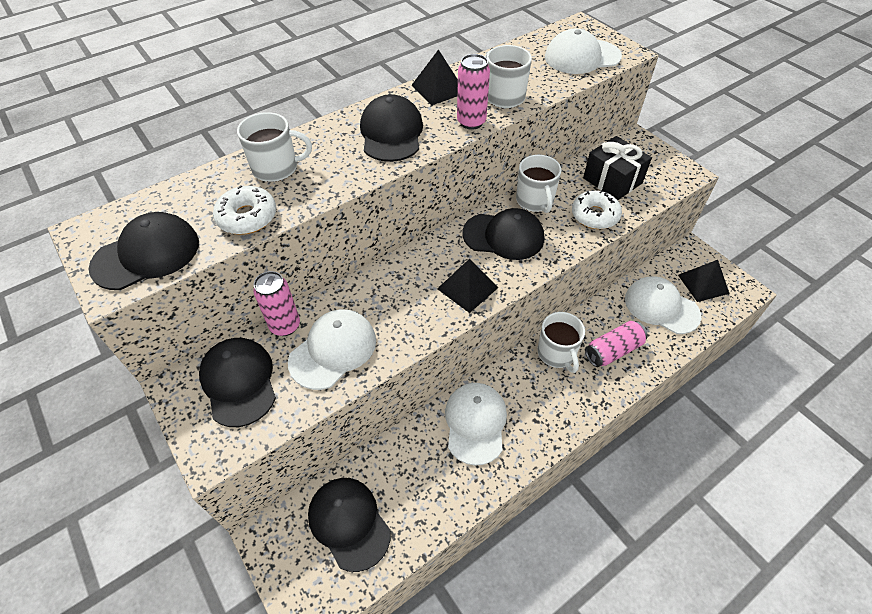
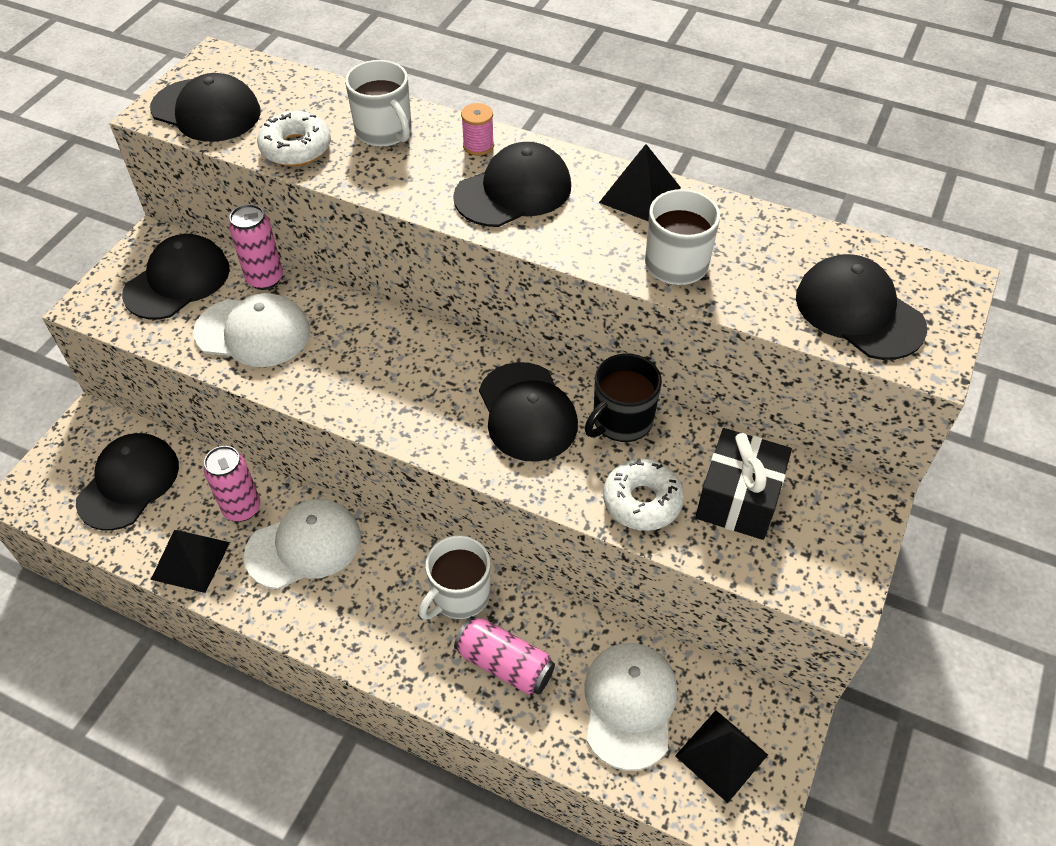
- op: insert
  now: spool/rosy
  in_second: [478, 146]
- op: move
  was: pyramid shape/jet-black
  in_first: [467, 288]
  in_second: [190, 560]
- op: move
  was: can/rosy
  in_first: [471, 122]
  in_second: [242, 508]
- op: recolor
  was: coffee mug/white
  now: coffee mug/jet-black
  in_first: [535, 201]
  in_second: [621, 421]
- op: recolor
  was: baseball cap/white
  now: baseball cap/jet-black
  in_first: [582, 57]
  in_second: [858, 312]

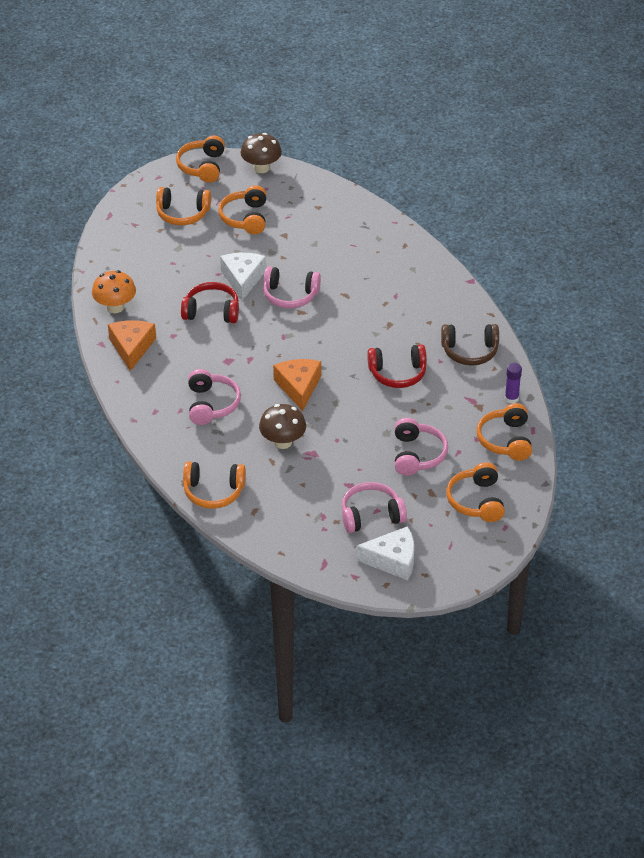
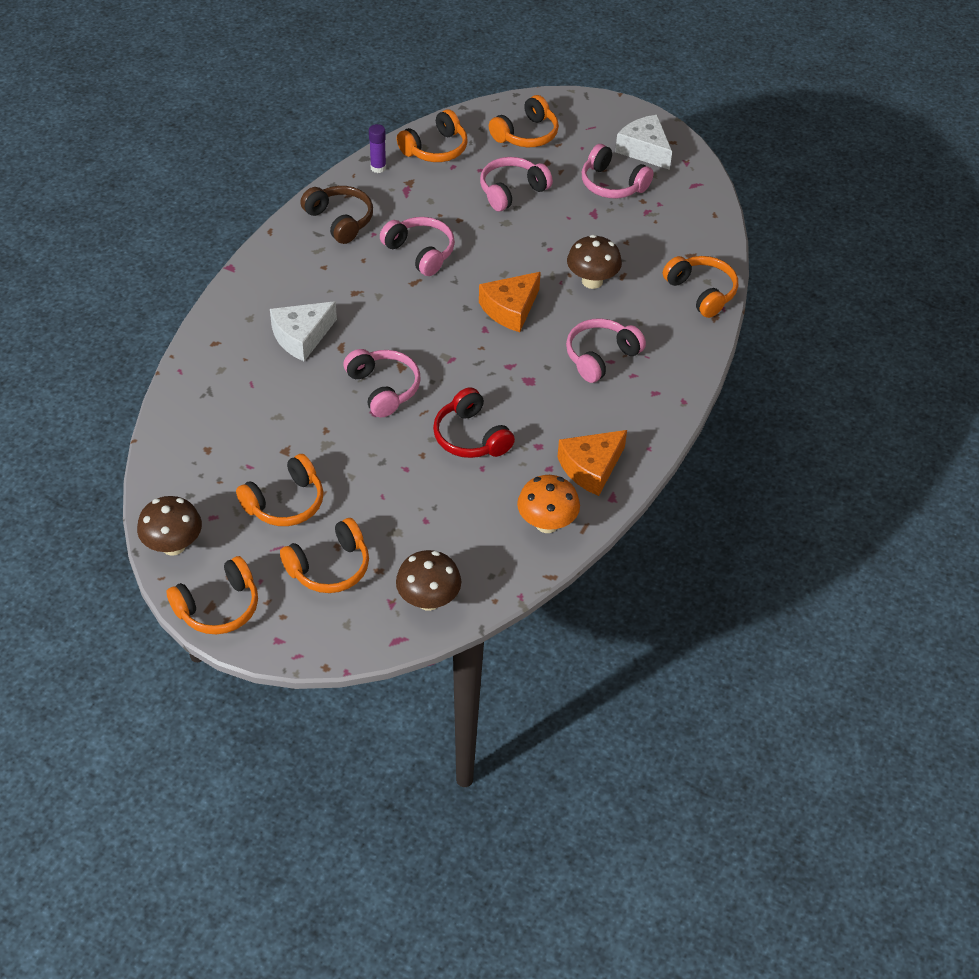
- op: insert
  now: fungus/russet
  in_second: [428, 600]
- op: move
  was: cheese wedge/white
  in_first: [243, 279]
  in_second: [301, 337]
- op: recolor
  was: headphones/scarlet
  now: headphones/rosy
  in_first: [397, 373]
  in_second: [420, 252]
- op: rotate
  was: headphones/bright orange
  in_first: [182, 214]
  in_second: [329, 567]
  clockwise: 90

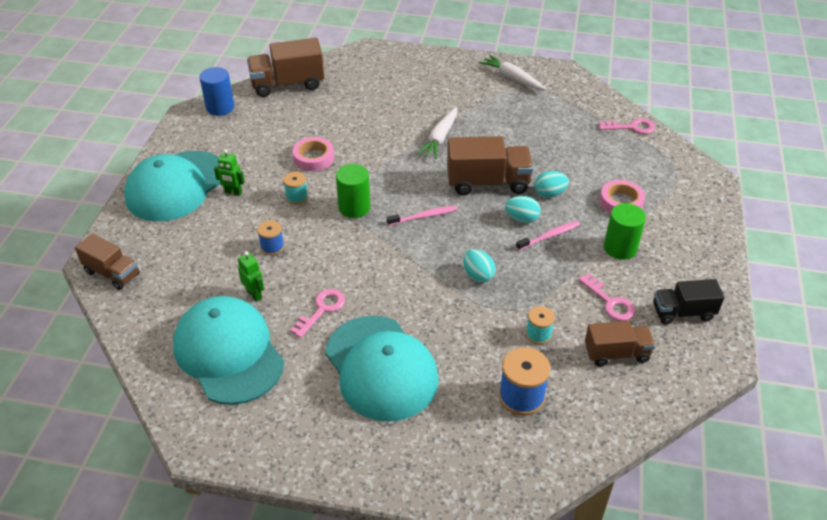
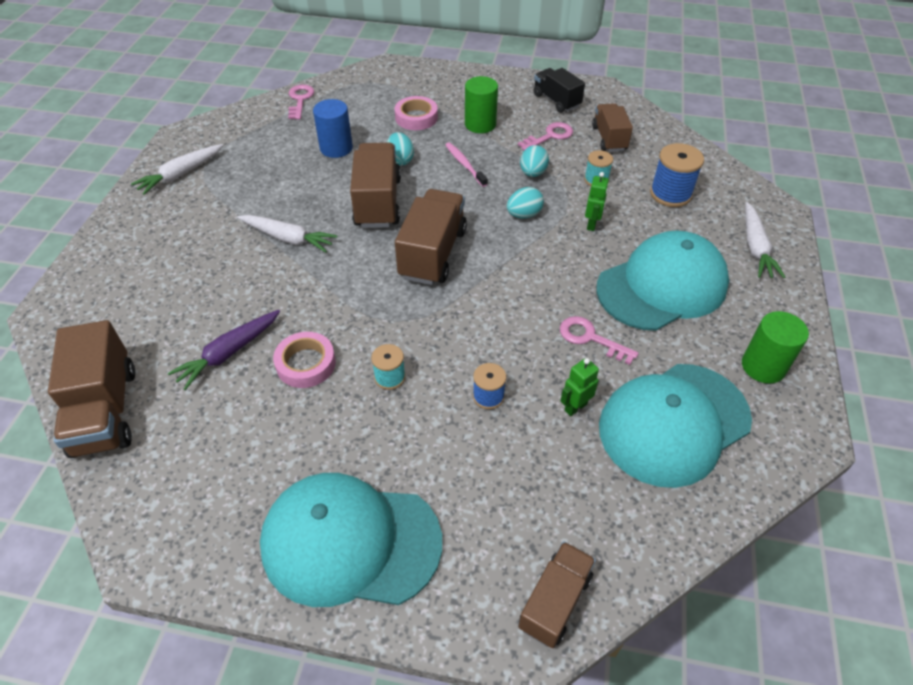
- op: insert
  now: toy carrot/royal purple
  in_second: [229, 353]
- op: insert
  now: toy carrot/white
  in_second: [755, 247]
- op: move
  was: cylinder shape/cobalt
  in_first: [220, 107]
  in_second: [336, 148]
- op: move
  was: robot figure/leaf-green
  in_first: [233, 192]
  in_second: [592, 224]
- op: move
  was: cylinder shape/leaf-green
  in_first: [354, 207]
  in_second: [763, 366]
- op: move
  was: toy egg/teal
  in_first: [521, 219]
  in_second: [532, 173]
- op: replace
  was: tooth brush/rosy
  now: lorry/russet
  in_first: [424, 216]
  in_second: [433, 254]
- op: rotate
  was: baseball cap/teal
  in_first: [176, 186]
  in_second: [350, 542]
  clockwise: 150
- op: rotate
  was: lorry/jet-black
  in_first: [683, 312]
  in_second: [556, 101]
  clockwise: 150

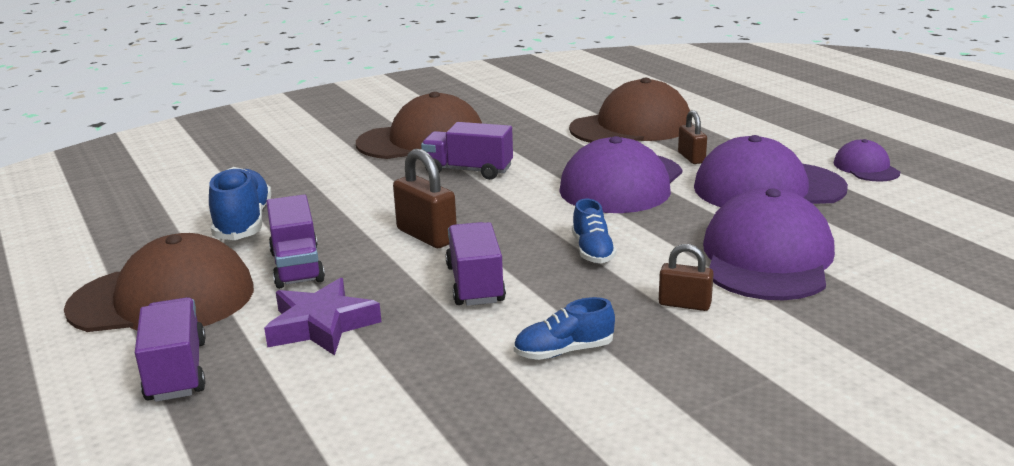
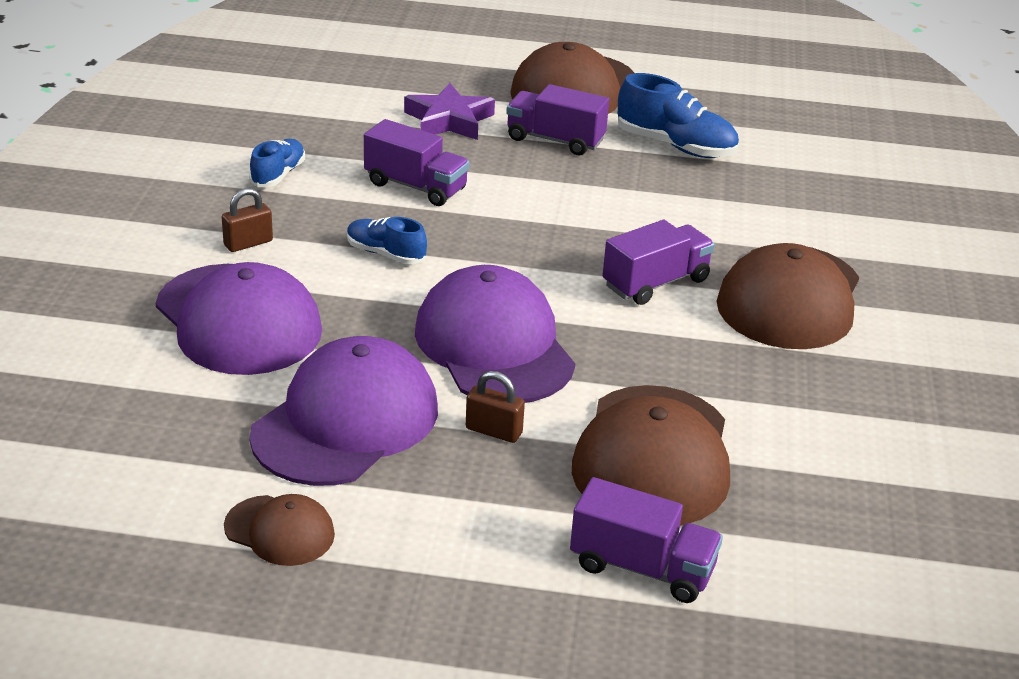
- op: delete
  was: lock/russet
  in_first: [426, 236]
- op: move
  was: lorry/royal purple
  in_first: [177, 371]
  in_second: [642, 567]
- op: recolor
  was: baseball cap/royal purple
  now: baseball cap/russet
  in_first: [866, 168]
  in_second: [280, 531]

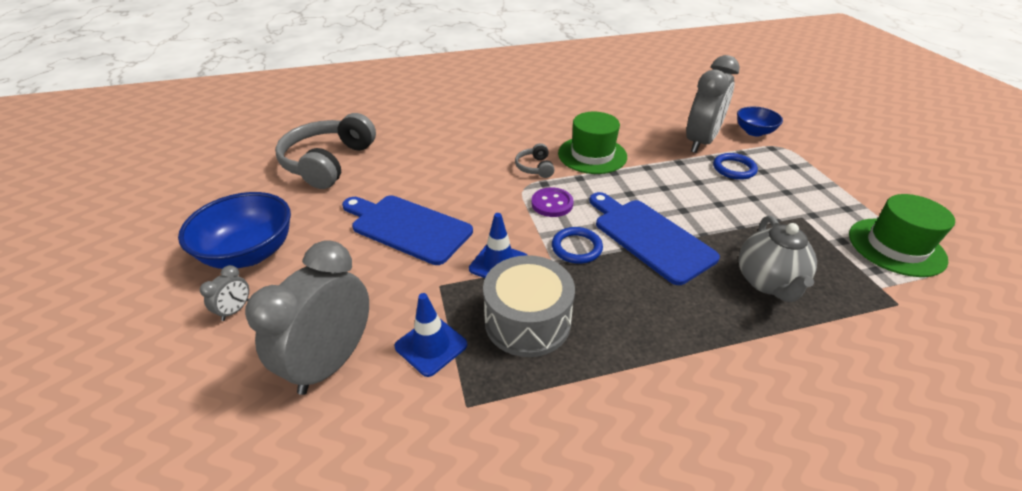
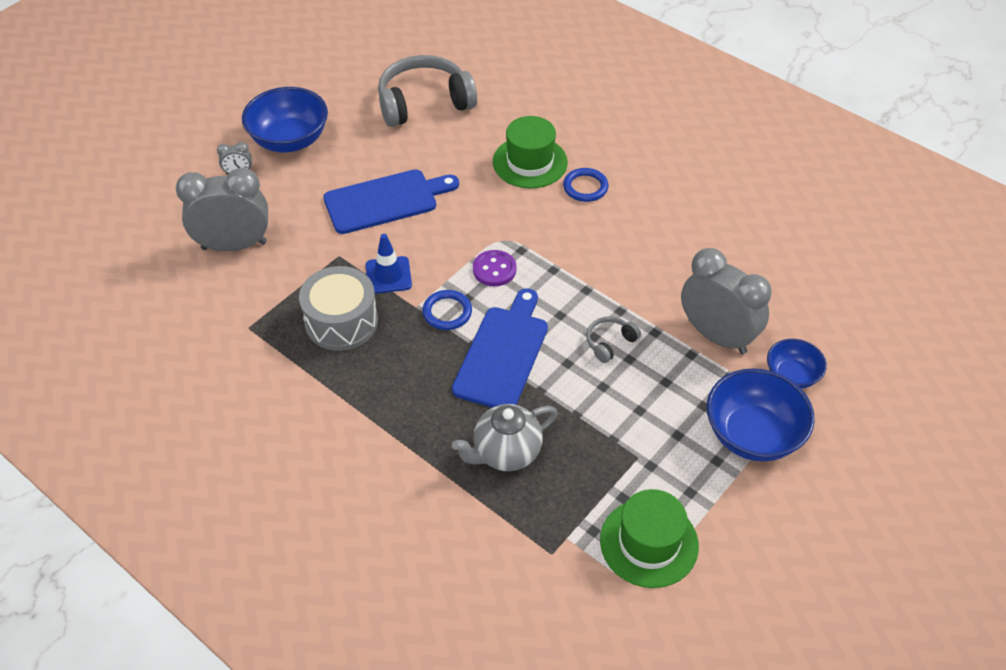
- op: delete
  was: traffic cone/cobalt
  in_first: [431, 346]
- op: insert
  now: serving bowl/cobalt
  in_second: [752, 435]
- op: move
  was: headphones/grey
  in_first: [535, 167]
  in_second: [610, 343]
- op: move
  was: top hat/leaf-green
  in_first: [592, 155]
  in_second: [530, 162]
- op: move
  was: torus/cobalt
  in_first: [734, 169]
  in_second: [585, 187]
- op: rotate
  was: bread board/cobalt
  in_first: [407, 227]
  in_second: [385, 201]
  clockwise: 75
- op: rotate
  was: clock/grey
  in_first: [700, 142]
  in_second: [717, 336]
  clockwise: -135

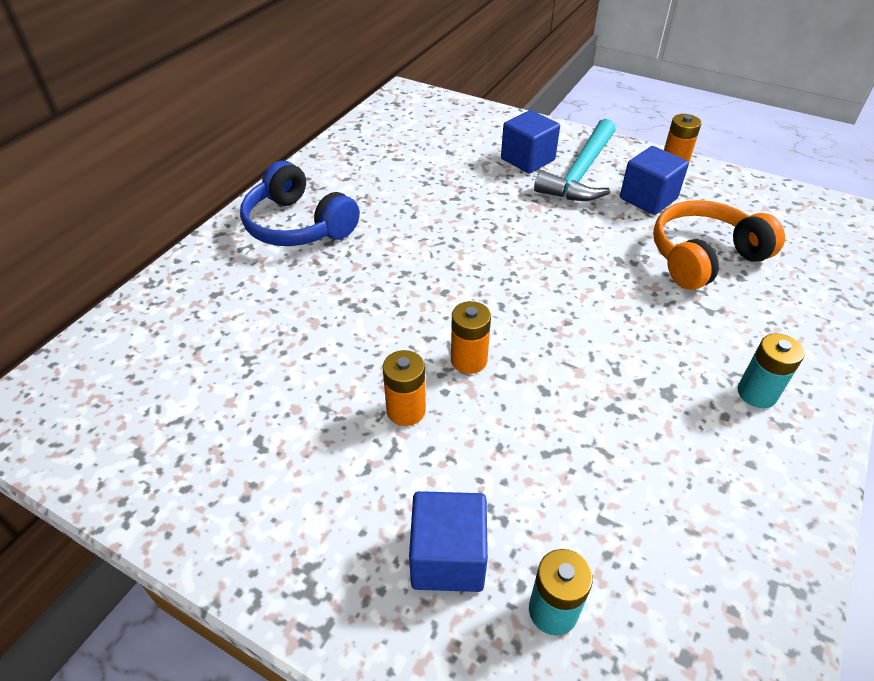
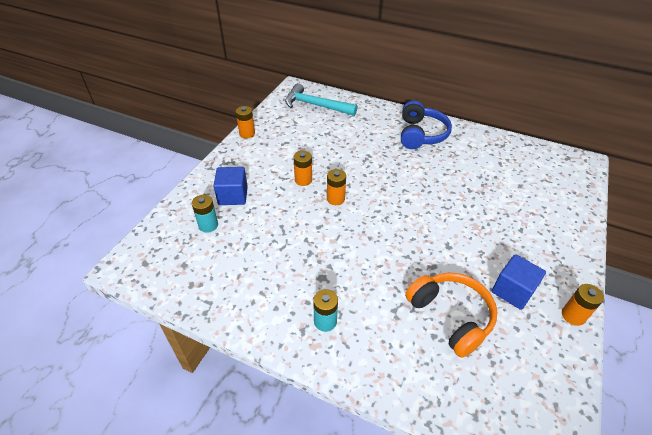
- op: delete
  was: cube/cobalt
  in_first: [527, 159]
- op: insert
  now: power cell/bright orange
  in_second: [247, 134]
- op: move
  was: hammer/teal
  in_first: [580, 173]
  in_second: [316, 105]
- op: rotate
  was: headphones/cobalt
  in_first: [298, 225]
  in_second: [421, 134]
  clockwise: 150

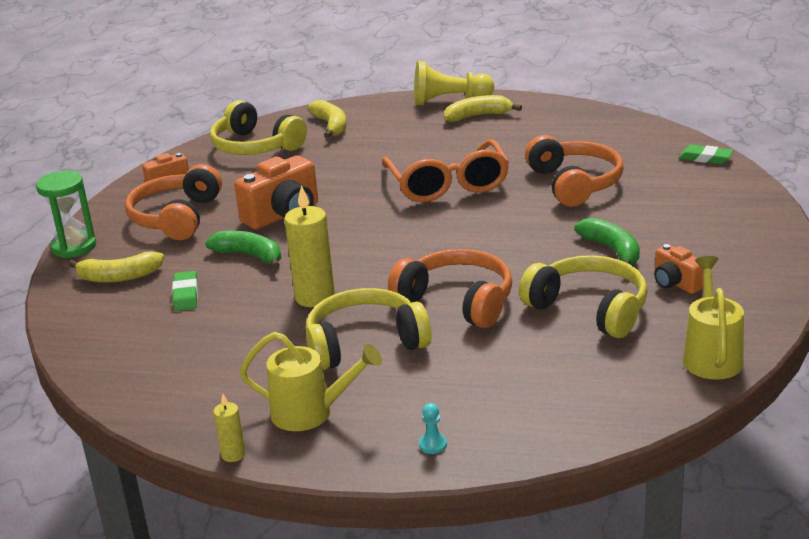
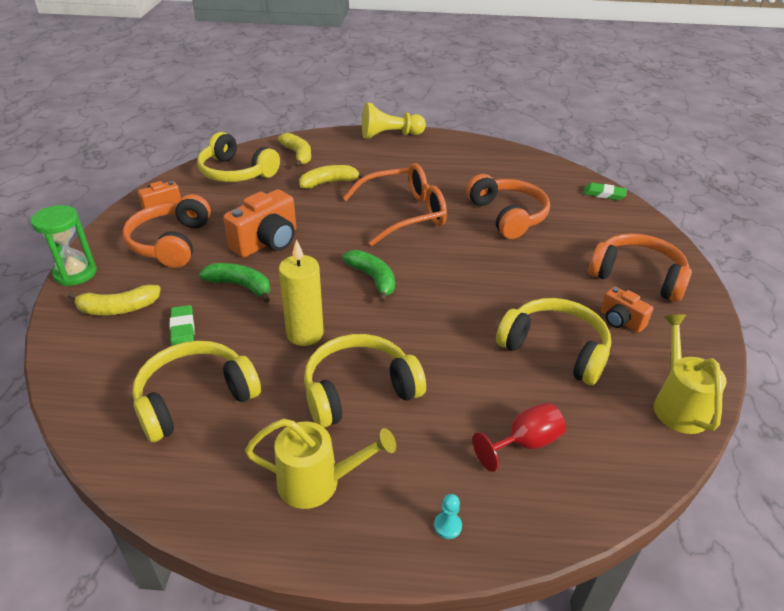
- op: delete
  was: wax candle/bright yellow
  in_first: [233, 454]
- op: insert
  now: headphones/bright yellow
  in_second: [195, 398]
- op: insert
  now: goblet/scarlet
  in_second: [525, 443]
- op: move
  was: headphones/bright orange
  in_first: [458, 301]
  in_second: [637, 276]
- op: move
  was: toy banana/bright yellow
  in_first: [478, 116]
  in_second: [329, 183]
- op: move
  was: toy banana/leaf-green
  in_first: [612, 250]
  in_second: [373, 279]
- op: rotate
  was: spectacles/bright orange
  in_first: [447, 184]
  in_second: [403, 214]
  clockwise: -90

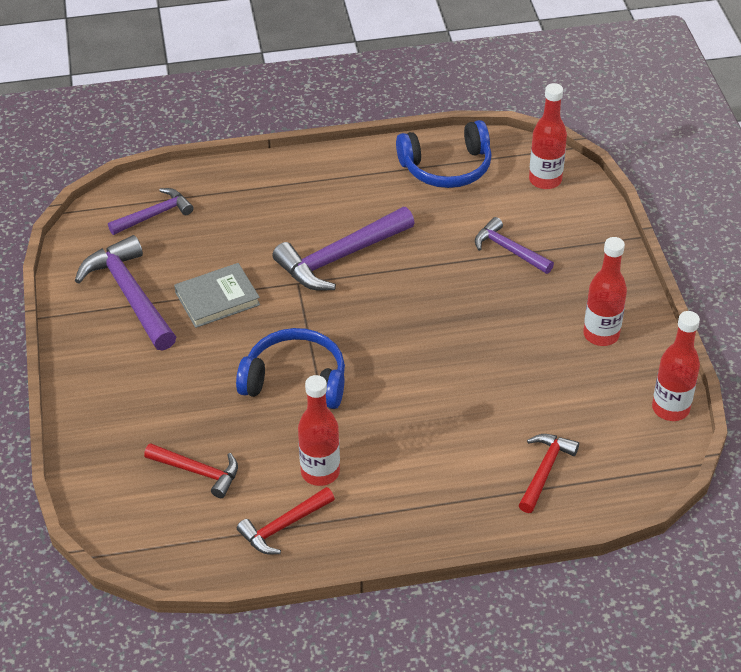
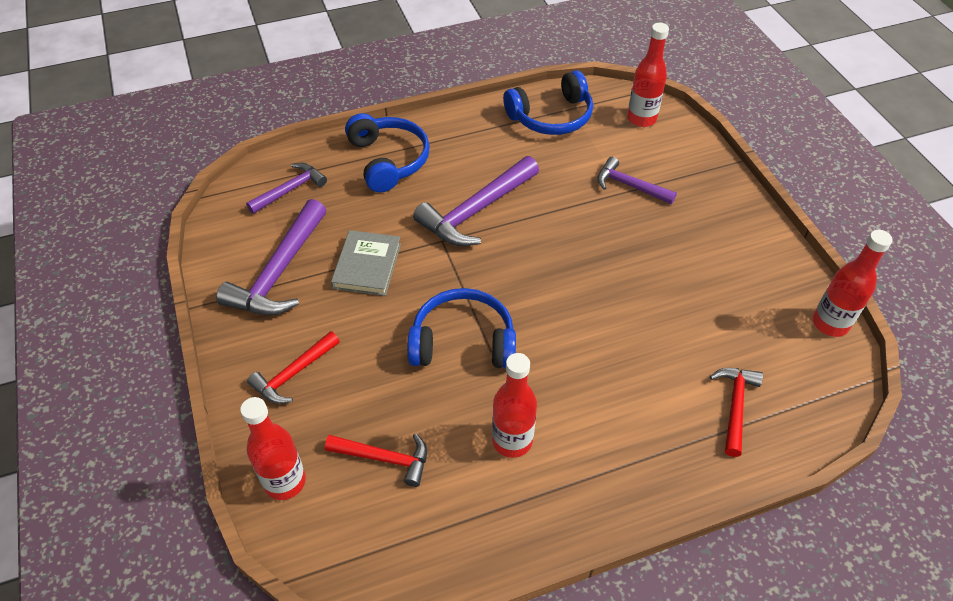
- op: insert
  now: headphones/cobalt
  in_second: [389, 160]
- op: move
  was: hammer/scarlet
  in_first: [283, 526]
  in_second: [293, 374]
- op: move
  was: bottle/scarlet
  in_first: [601, 335]
  in_second: [285, 482]
- op: rotate
  was: hammer/royal purple
  in_first: [130, 295]
  in_second: [279, 272]
  clockwise: -120
- op: rotate
  was: book/grey
  in_first: [217, 298]
  in_second: [367, 266]
  clockwise: -45

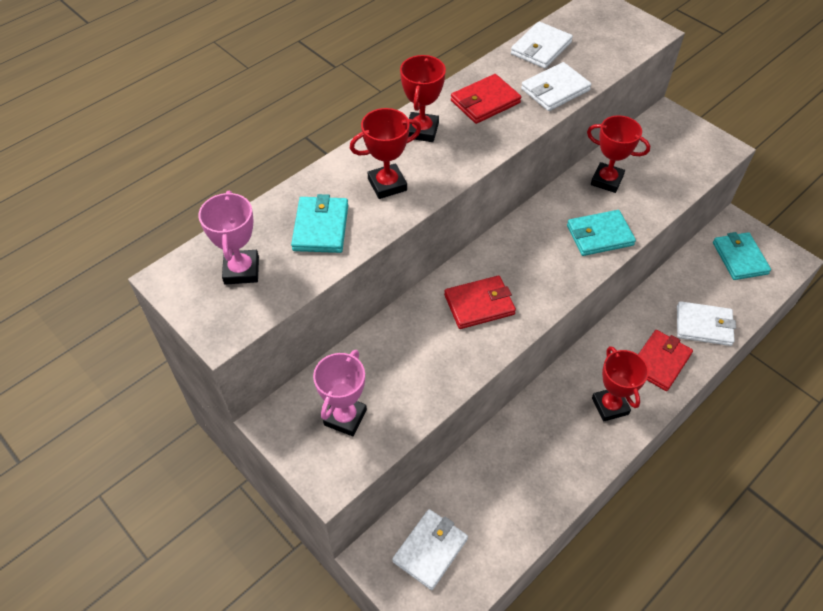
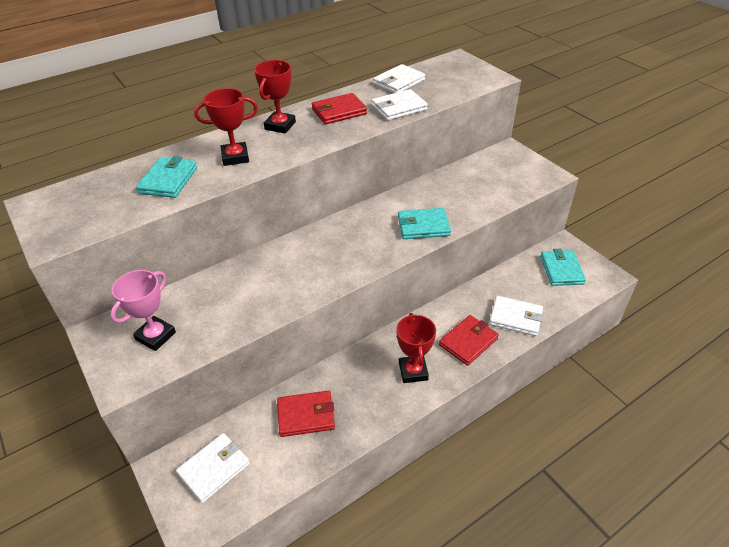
- op: delete
  was: trophy/rosy
  in_first: [241, 270]
- op: delete
  was: trophy/scarlet
  in_first: [606, 180]
- op: move
  was: billfold/scarlet
  in_first: [479, 304]
  in_second: [306, 415]

